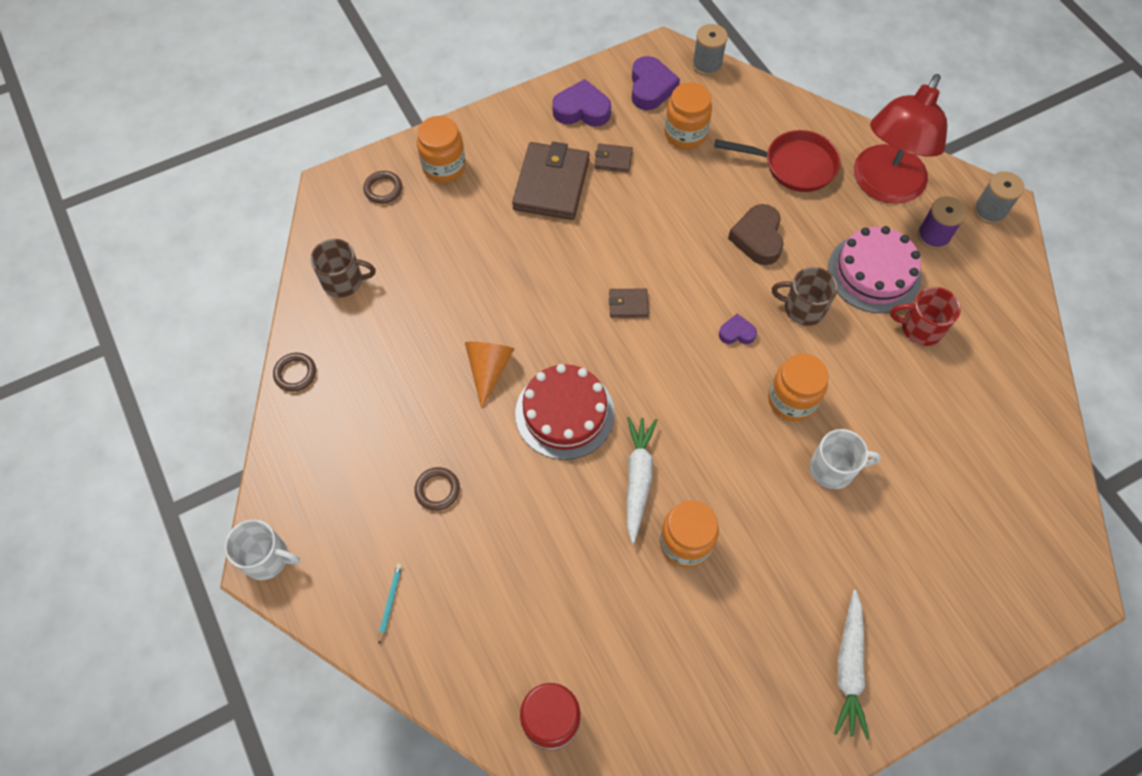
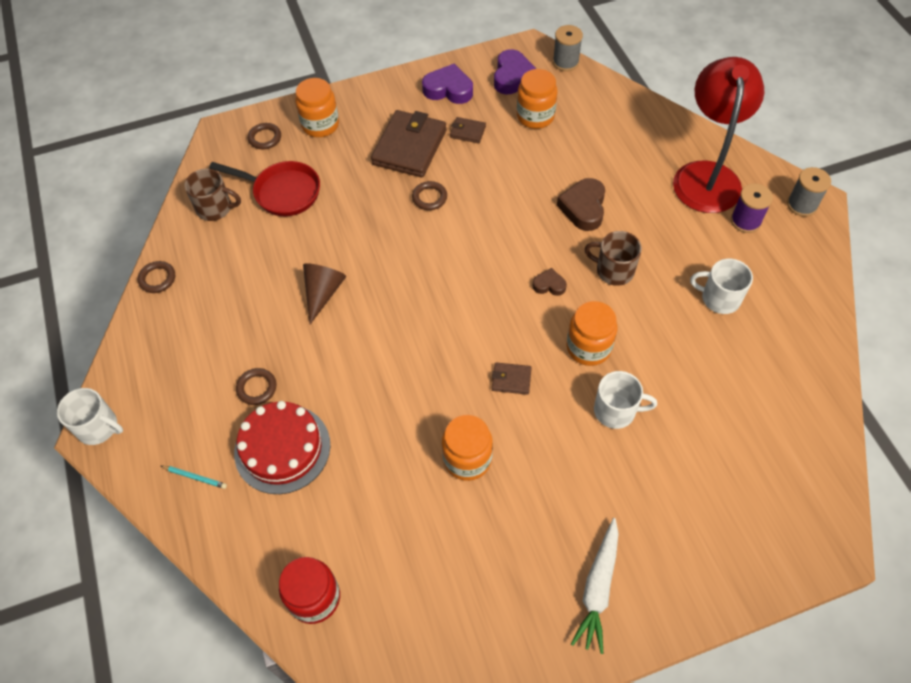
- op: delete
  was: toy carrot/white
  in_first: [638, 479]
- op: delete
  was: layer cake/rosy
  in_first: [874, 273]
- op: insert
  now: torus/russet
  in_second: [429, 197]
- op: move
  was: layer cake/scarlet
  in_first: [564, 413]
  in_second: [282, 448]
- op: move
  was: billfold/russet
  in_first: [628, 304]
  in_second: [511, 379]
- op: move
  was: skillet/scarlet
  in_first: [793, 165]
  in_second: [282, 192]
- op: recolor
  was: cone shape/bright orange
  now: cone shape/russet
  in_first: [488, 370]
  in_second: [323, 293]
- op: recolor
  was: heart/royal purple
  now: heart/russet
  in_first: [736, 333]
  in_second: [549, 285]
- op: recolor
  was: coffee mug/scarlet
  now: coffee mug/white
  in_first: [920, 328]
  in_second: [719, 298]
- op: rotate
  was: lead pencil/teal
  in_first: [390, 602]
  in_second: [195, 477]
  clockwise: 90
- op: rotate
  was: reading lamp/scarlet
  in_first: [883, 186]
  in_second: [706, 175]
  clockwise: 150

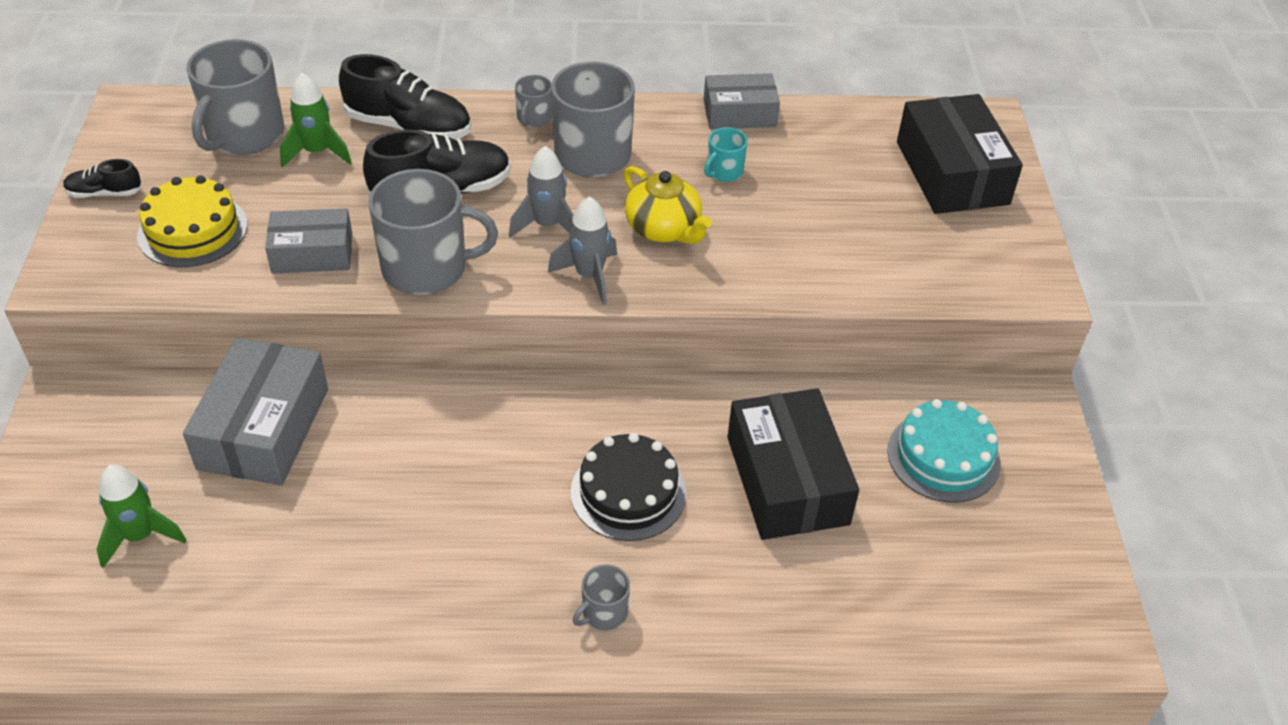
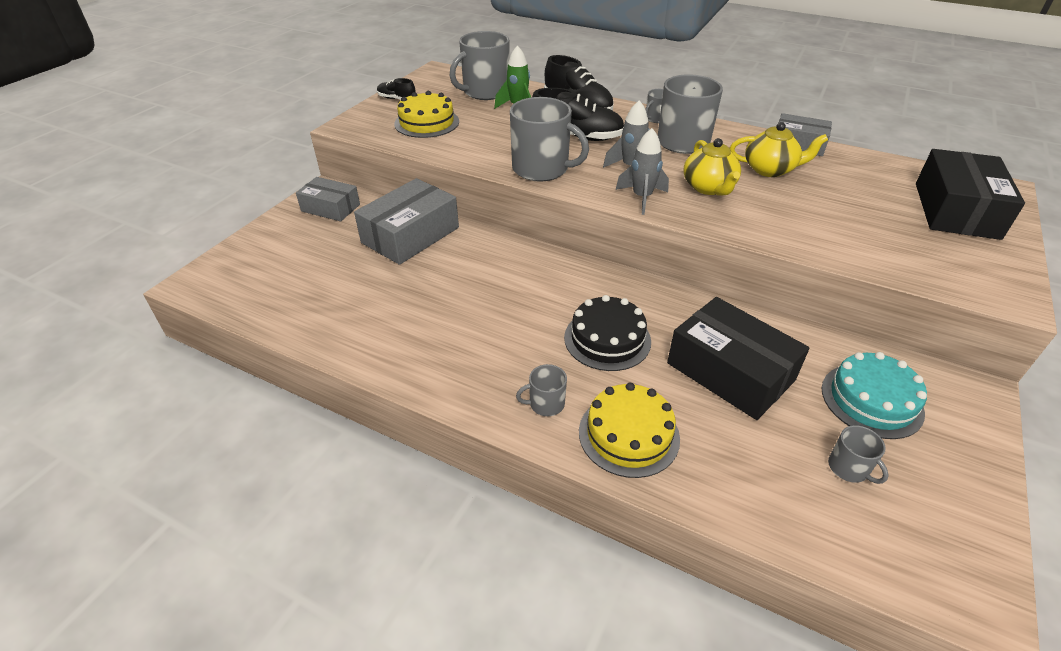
- op: delete
  was: spaceship/leaf-green
  in_first: [140, 536]
- op: insert
  now: layer cake/bright yellow
  in_second: [629, 434]
- op: insert
  now: coffee mug/grey
  in_second: [849, 468]
- op: move
  was: parcel/grey
  in_first: [312, 253]
  in_second: [330, 208]
- op: replace
  was: coffee mug/teal
  now: tea pot/bright yellow
  in_first: [724, 171]
  in_second: [770, 169]
- op: rotate
  was: parcel/jet-black
  in_first: [787, 480]
  in_second: [730, 371]
  clockwise: -60

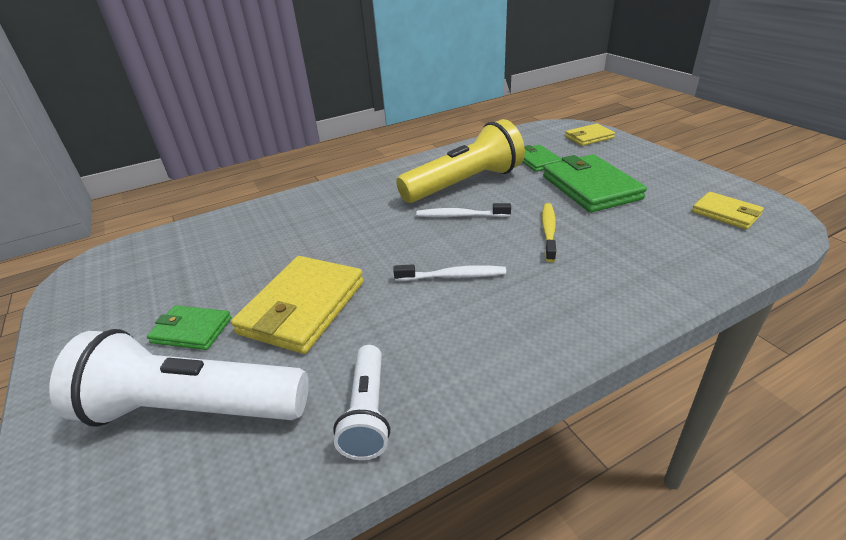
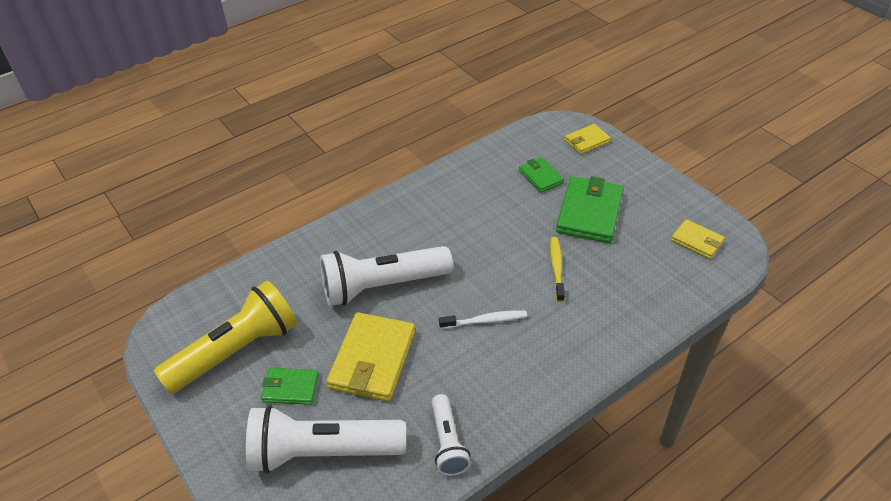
- op: delete
  was: tooth brush/white
  in_first: [460, 216]
- op: insert
  now: flashlight/white
  in_second: [382, 286]
- op: move
  was: flashlight/bright yellow
  in_first: [464, 183]
  in_second: [236, 350]
- op: rotate
  was: billfold/leaf-green
  in_first: [590, 187]
  in_second: [589, 213]
  clockwise: 45

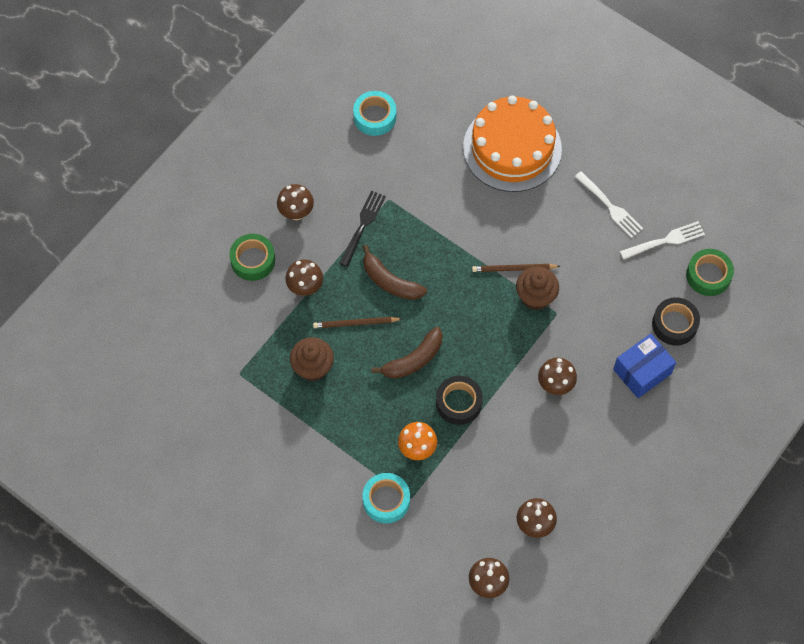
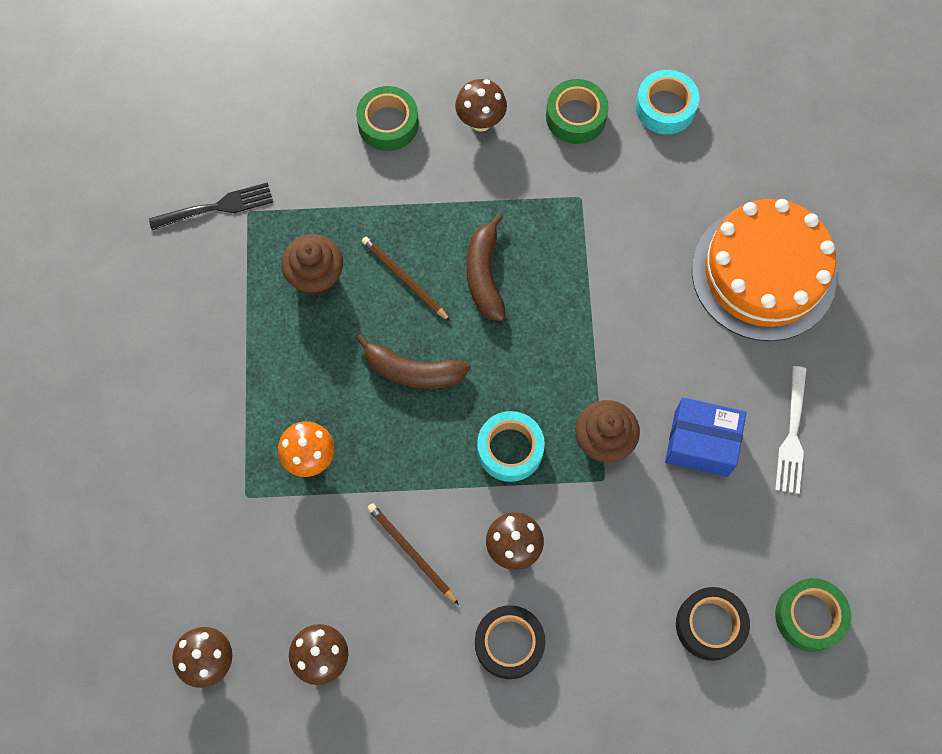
- op: delete
  was: fungus/russet
  in_first: [305, 288]
- op: delete
  was: dinner fork/white
  in_first: [664, 241]
- op: insert
  now: roll of tape/leaf-green
  in_second: [576, 117]
- op: move
  was: dinner fork/jet-black
  in_first: [362, 226]
  in_second: [216, 208]
- op: move
  was: roll of tape/teal
  in_first: [386, 500]
  in_second: [510, 449]
- op: move
  was: roll of tape/jet-black
  in_first: [458, 403]
  in_second: [509, 643]
- op: move
  was: lead pencil/russet
  in_first: [513, 269]
  in_second: [411, 553]
- op: move
  was: parcel/cobalt
  in_first: [642, 371]
  in_second: [701, 443]

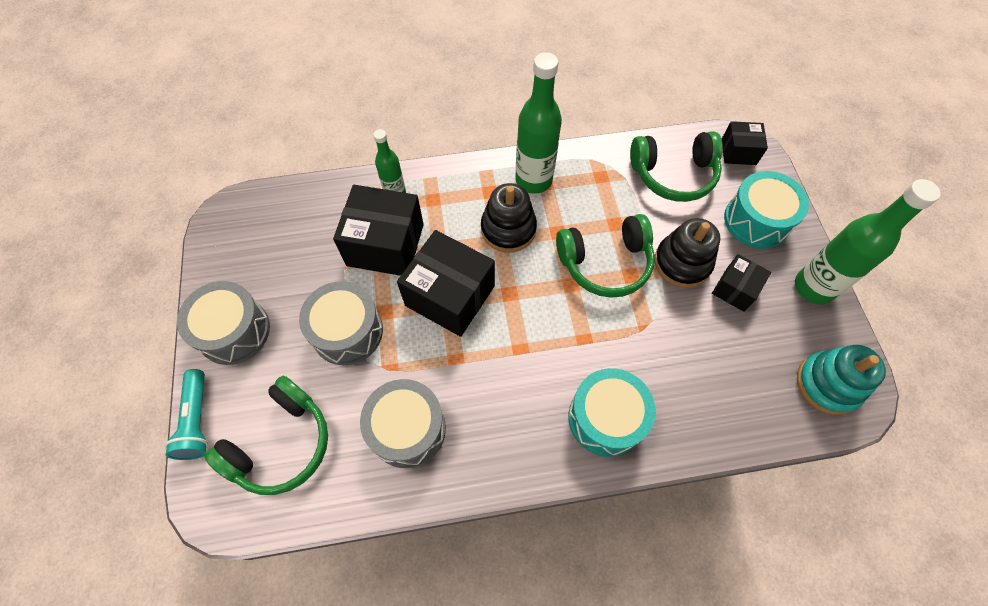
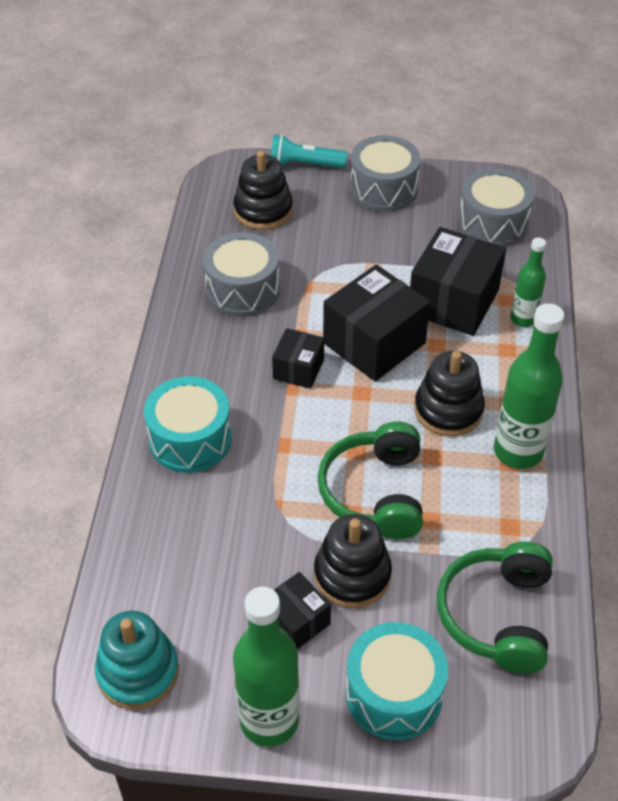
- op: move
  was: snare drum/grey
  in_first: [347, 331]
  in_second: [492, 223]
- op: move
  was: parcel/jet-black
  in_first: [738, 152]
  in_second: [298, 369]
- op: replace
  was: headphones/leaf-green
  now: stacking toy/jet-black
  in_first: [281, 443]
  in_second: [263, 210]

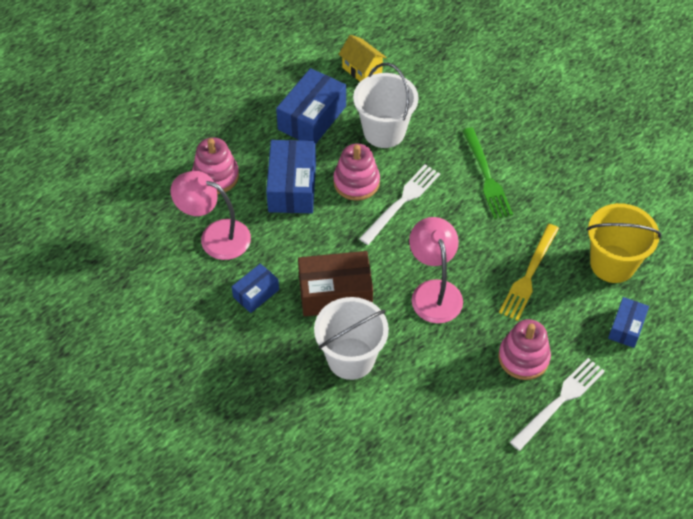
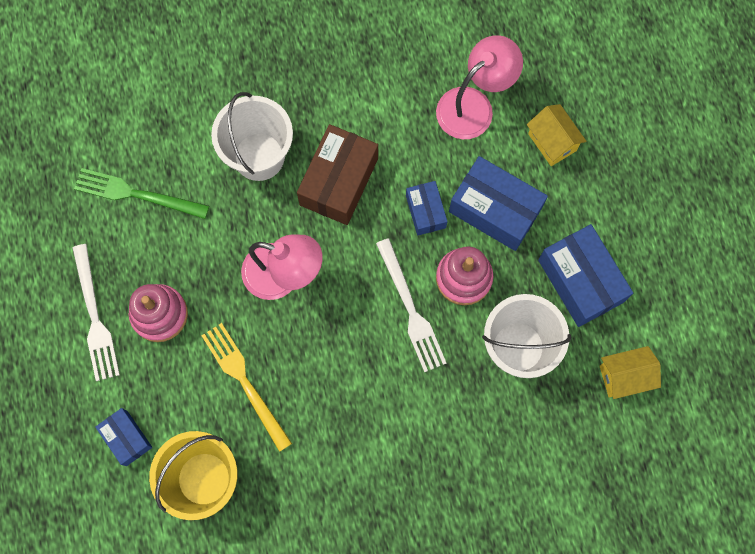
- op: move
  was: parcel/cobalt
  in_first: [256, 293]
  in_second: [425, 211]
- op: move
  was: dinner fork/leaf-green
  in_first: [486, 176]
  in_second: [137, 194]
- op: replace
  was: stacking toy/rosy
  now: house/bright yellow
  in_first: [216, 176]
  in_second: [552, 142]

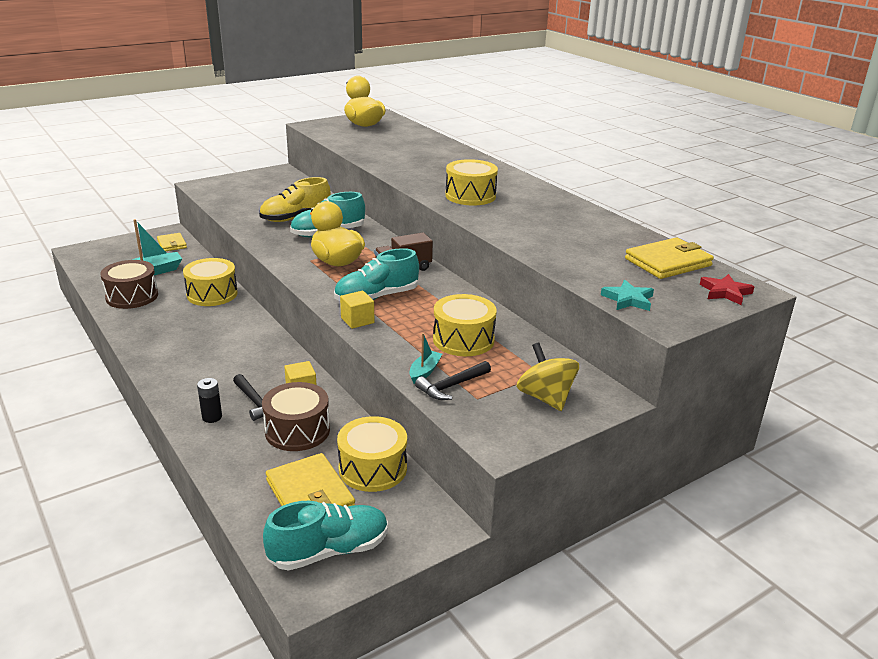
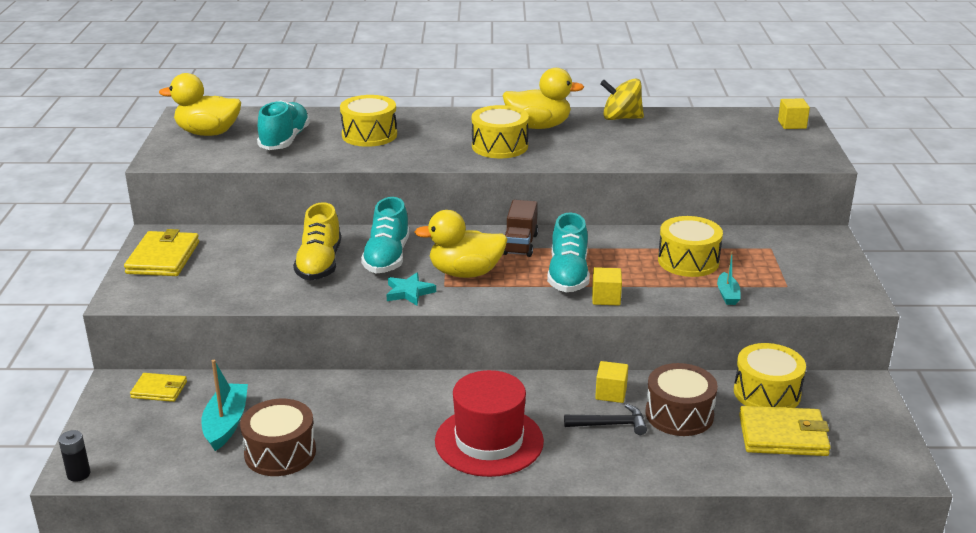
- op: delete
  was: hammer/jet-black
  in_first: [452, 386]
- op: insert
  now: top hat/scarlet
  in_second: [489, 441]
- op: insert
  now: toy duck/bright yellow
  in_second: [538, 126]
- op: move
  was: snare drum/bright yellow
  in_first: [212, 294]
  in_second: [369, 135]
- op: move
  was: power cell/jet-black
  in_first: [212, 417]
  in_second: [78, 474]
- op: move
  was: lace-up shoe/teal
  in_first: [329, 551]
  in_second: [285, 140]
- op: move
  was: whirligig/bright yellow
  in_first: [545, 398]
  in_second: [621, 118]
- op: move
  was: five-pointed star/teal
  in_first: [628, 299]
  in_second: [409, 292]
- op: move
  was: billfold/bright yellow
  in_first: [668, 262]
  in_second: [163, 258]
- op: replace
  was: five-pointed star/scarlet
  now: cube/bright yellow
  in_first: [725, 292]
  in_second: [792, 124]
- op: rotate
  was: sailboat/teal
  in_first: [424, 371]
  in_second: [727, 294]
  clockwise: -150

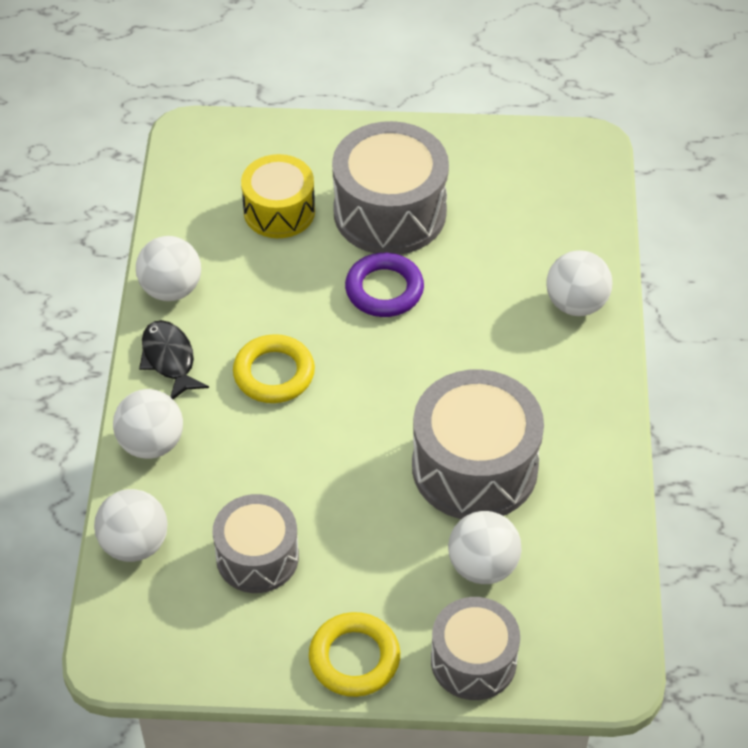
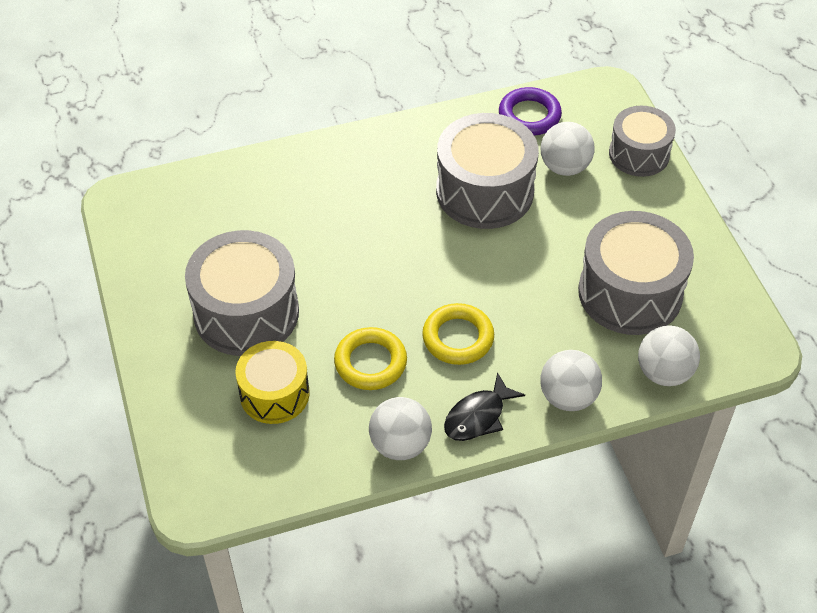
- op: delete
  was: ball/white
  in_first: [576, 304]
- op: move
  was: torus/bright yellow
  in_first: [354, 658]
  in_second: [370, 362]
- op: move
  was: torus/royal purple
  in_first: [384, 290]
  in_second: [529, 116]
- op: resize
  was: snare drum/grey
  in_first: [257, 557]
  in_second: [630, 292]
  ratio: 1.58

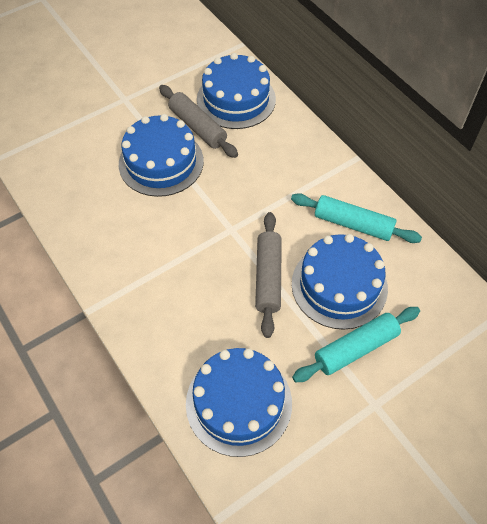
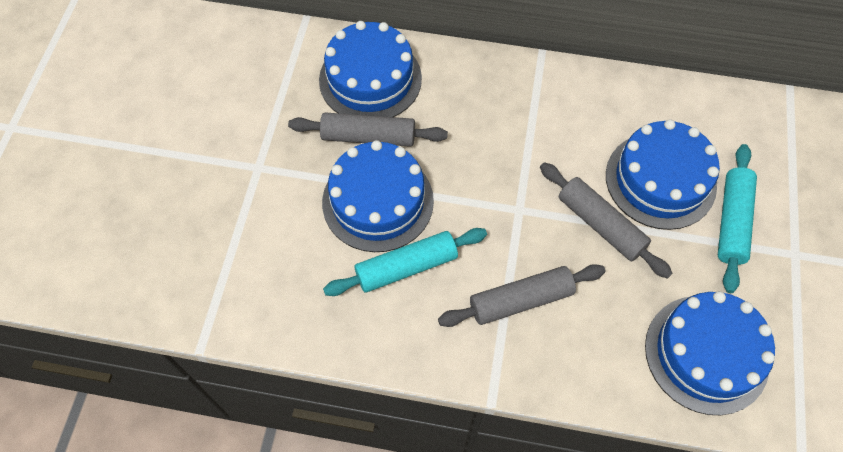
- op: insert
  now: pastry roller/grey
  in_second: [521, 300]
- op: move
  was: pastry roller/teal
  in_first: [353, 224]
  in_second: [406, 267]

